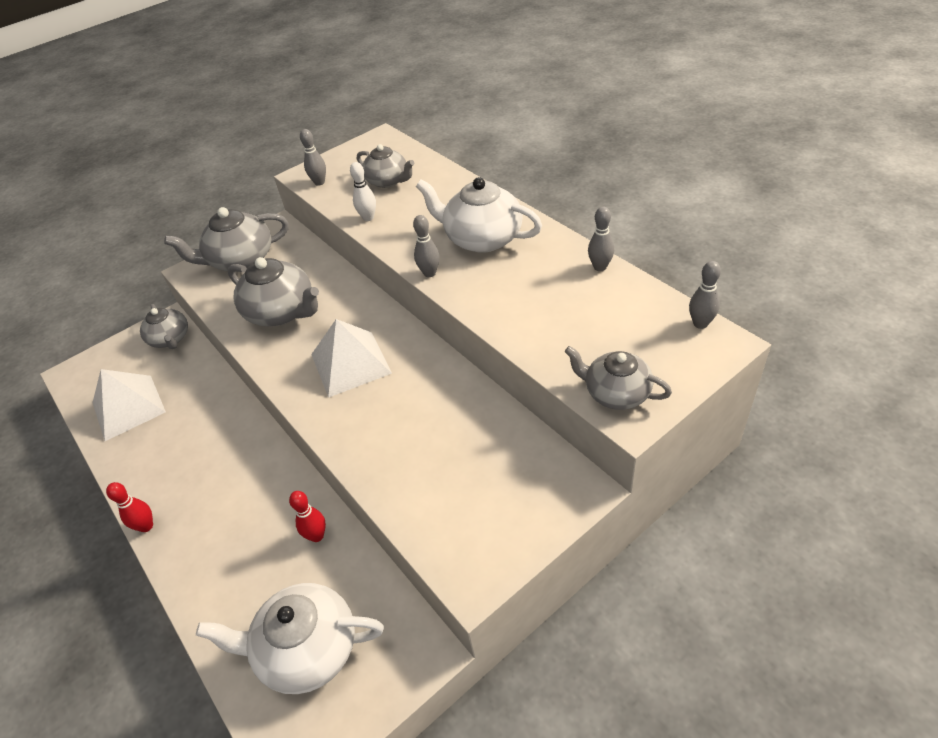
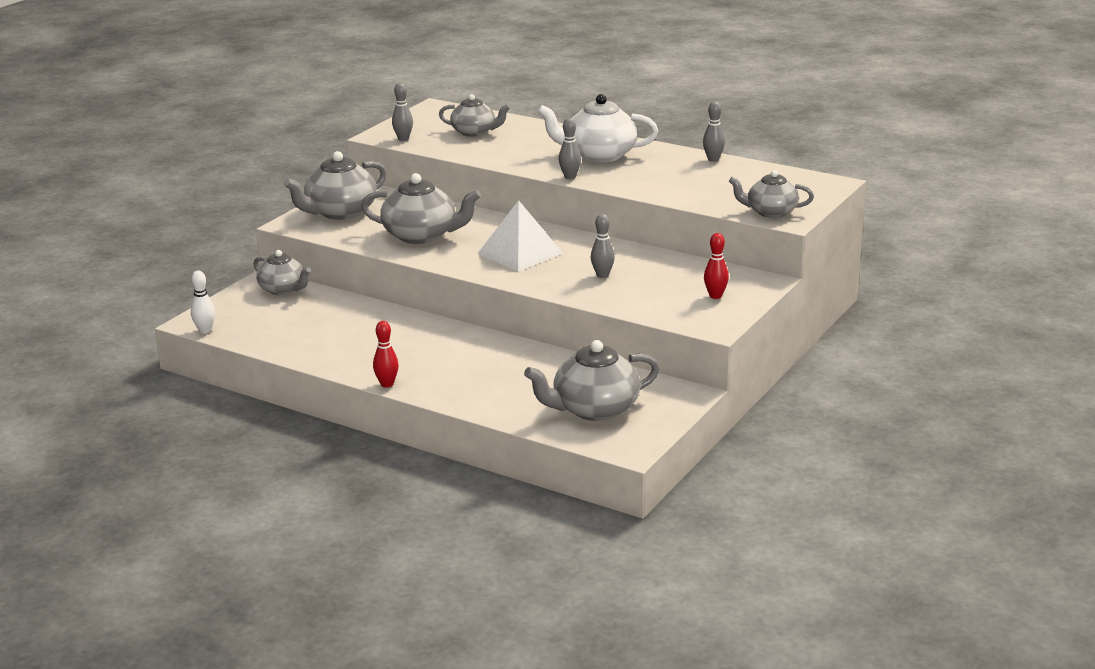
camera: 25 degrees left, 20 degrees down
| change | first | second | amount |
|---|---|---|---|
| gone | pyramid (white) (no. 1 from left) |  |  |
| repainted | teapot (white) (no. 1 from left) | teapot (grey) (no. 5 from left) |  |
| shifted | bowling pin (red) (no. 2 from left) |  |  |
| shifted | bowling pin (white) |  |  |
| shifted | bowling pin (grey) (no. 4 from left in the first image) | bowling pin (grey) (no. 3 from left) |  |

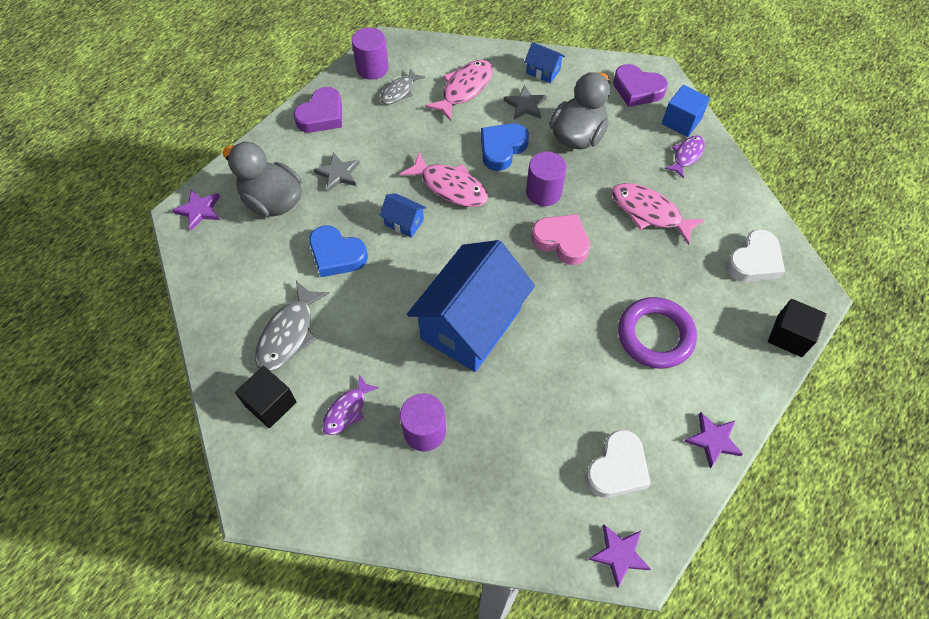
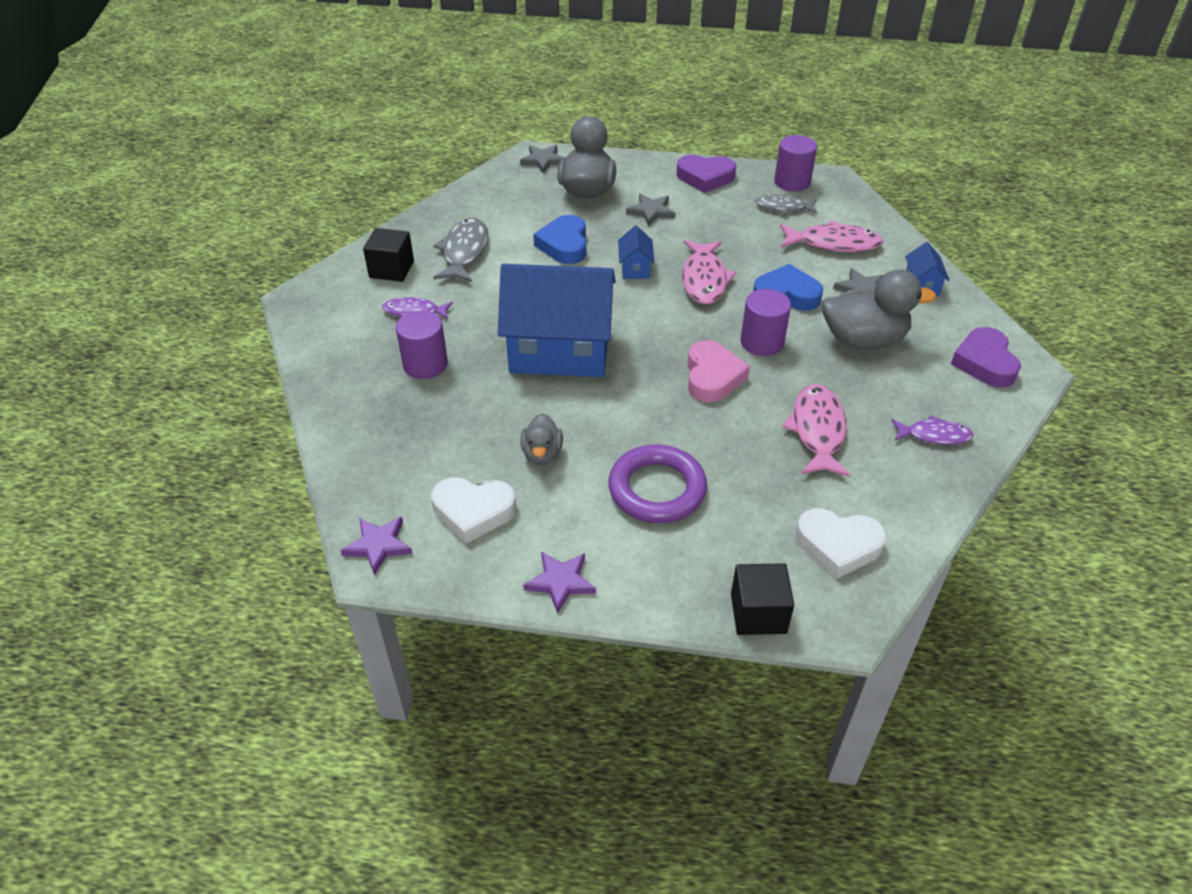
camera: 60 degrees right, 15 degrees down
| change | first | second | amount |
|---|---|---|---|
| repainted | star (purple) (no. 1 from left) | star (grey) (no. 1 from left) |  |
| rotated | fish (grey) (no. 1 from left) |  | 105 degrees clockwise |
| gone | cube (blue) |  |  |
| new |  | duck (grey) (no. 1 from left) |  |

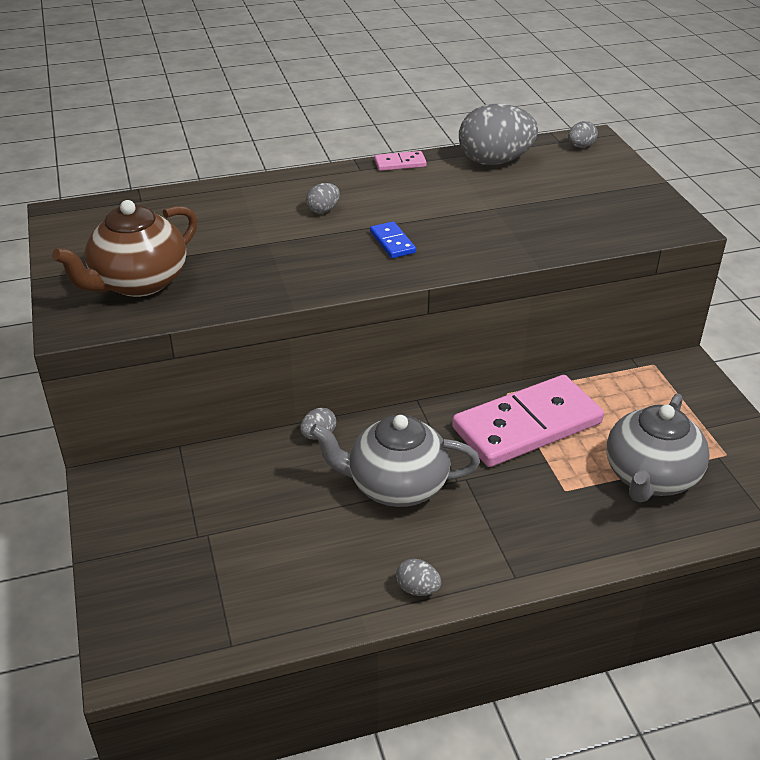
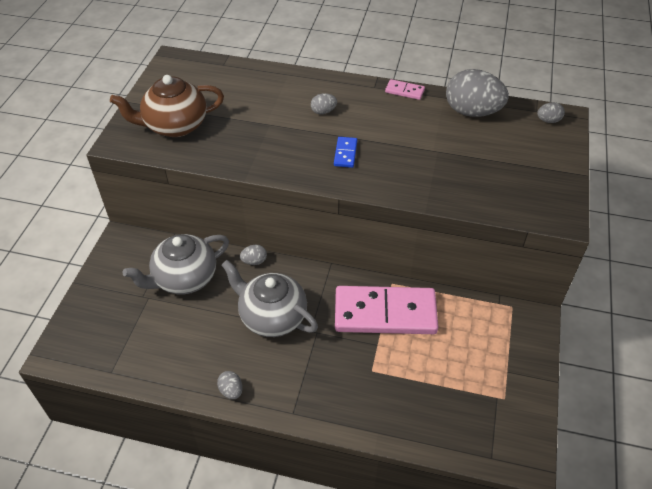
camera: 30 degrees right, 10 degrees up
| change | first | second | amount |
|---|---|---|---|
| shifted | teapot (grey) (no. 2 from left in the first image) | teapot (grey) (no. 1 from left) |  |

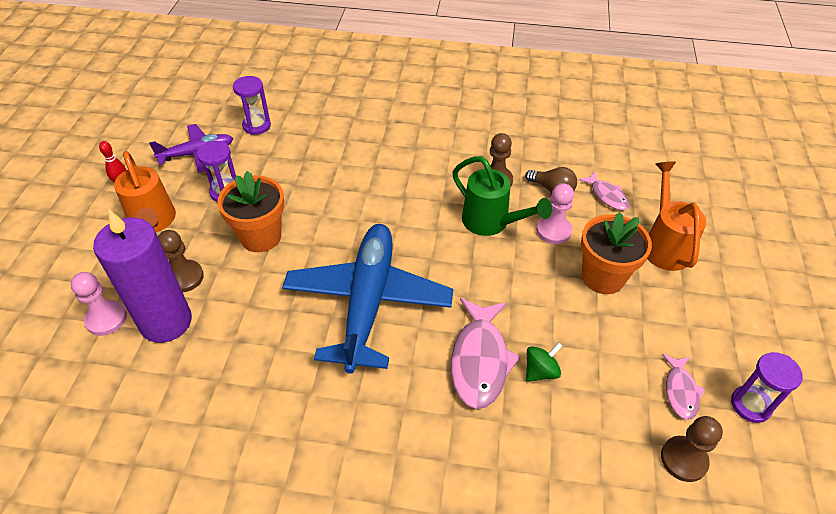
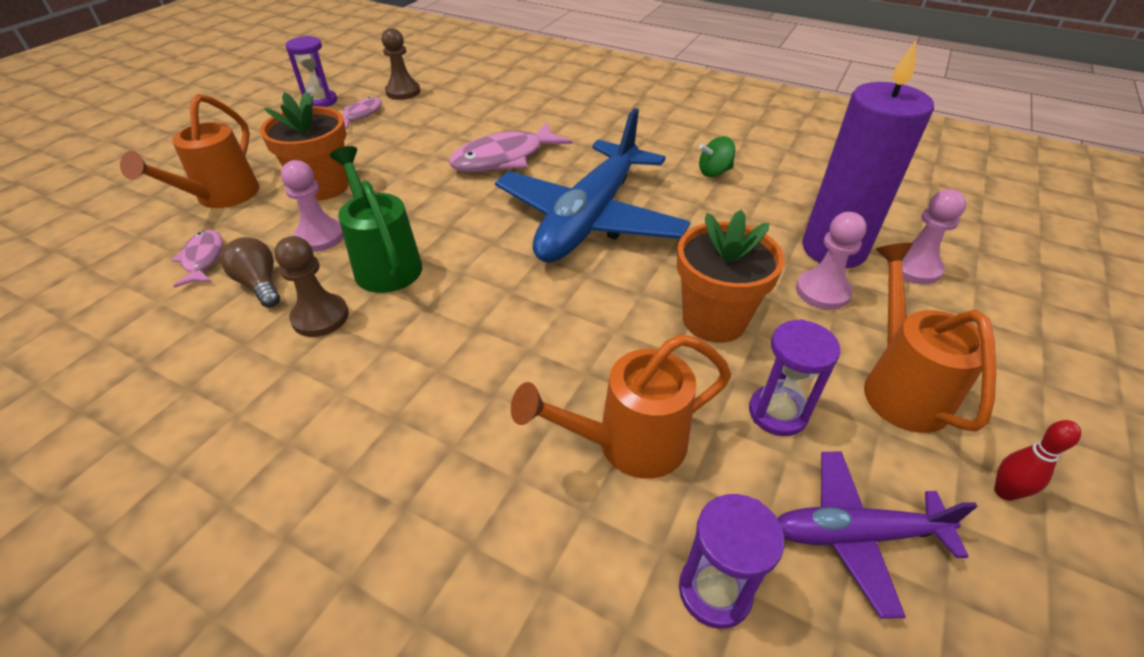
camera: 160 degrees left, 5 degrees down
| change | first | second | amount |
|---|---|---|---|
| repainted | pawn (brown) (no. 1 from left) | pawn (pink) (no. 2 from left) |  |
| rotated | fish (pink) (no. 1 from left in the first image) | fish (pink) (no. 3 from left) | 150 degrees counterclockwise |
| shifted | spinning top (green) |  |  |
| new |  | watering can (orange) (no. 2 from left) |  |

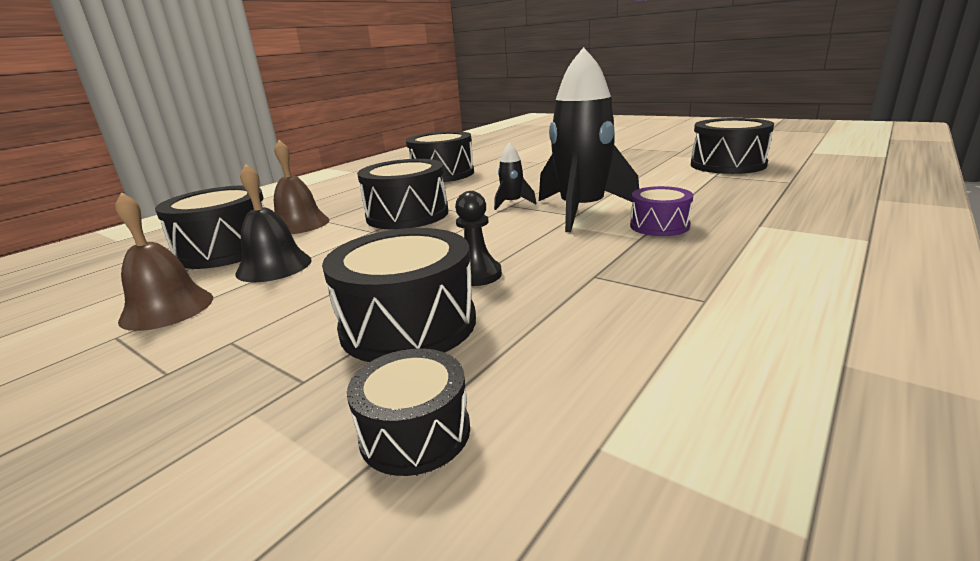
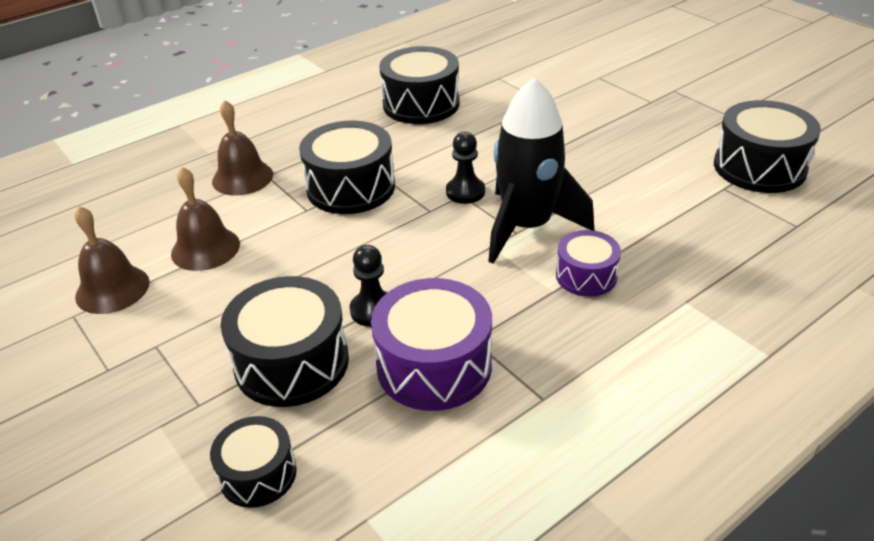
camera: 15 degrees right, 15 degrees up
| change | first | second | amount |
|---|---|---|---|
| gone | drum (black) (no. 1 from left) |  |  |
| repainted | bell (black) | bell (brown) (no. 2 from left) |  |
| swapped | rocket (black) (no. 1 from left) | pawn (black) (no. 2 from left) |  |
| new |  | drum (purple) (no. 1 from left) |  |

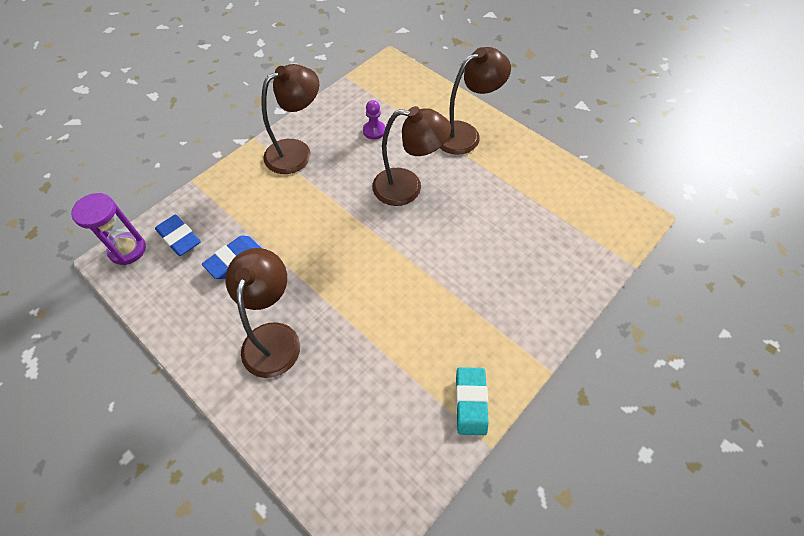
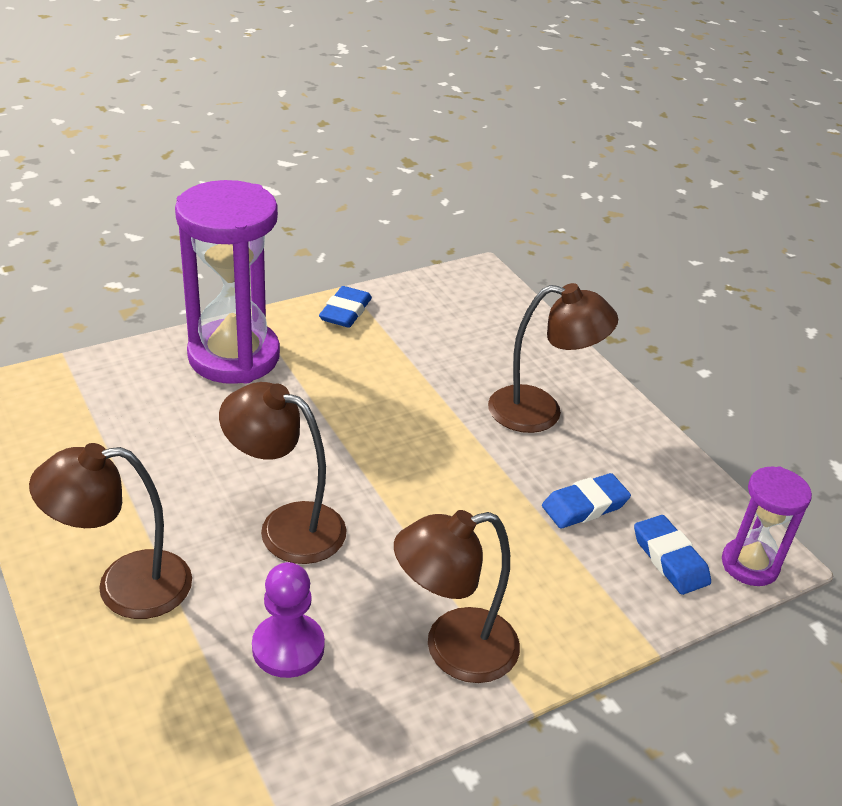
camera: 165 degrees left, 20 degrees down
| change | first | second | amount |
|---|---|---|---|
| rotated | lamp (brown) (no. 1 from left in the first image) | lamp (brown) (no. 4 from left) | 105 degrees counterclockwise |
| scaled | pawn (purple) |  | x1.51 |
| repainted | eraser (turquoise) | eraser (blue) (no. 1 from left) |  |
| new |  | hourglass (purple) (no. 1 from left) |  |

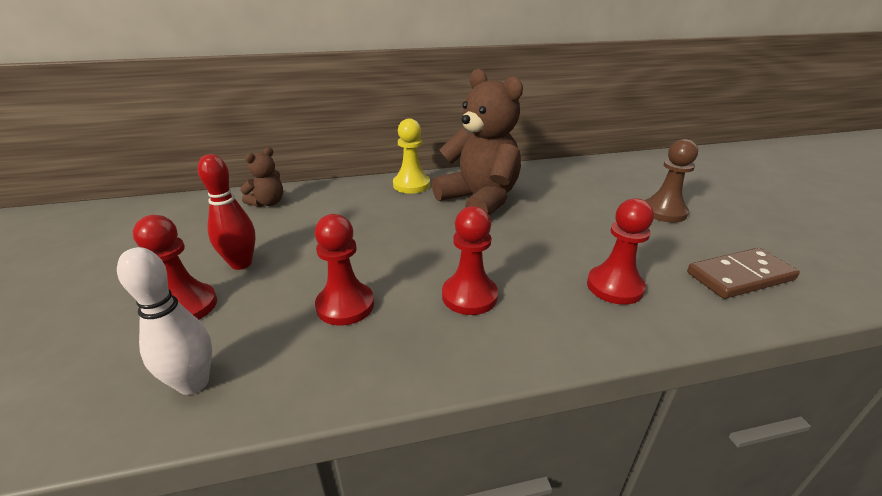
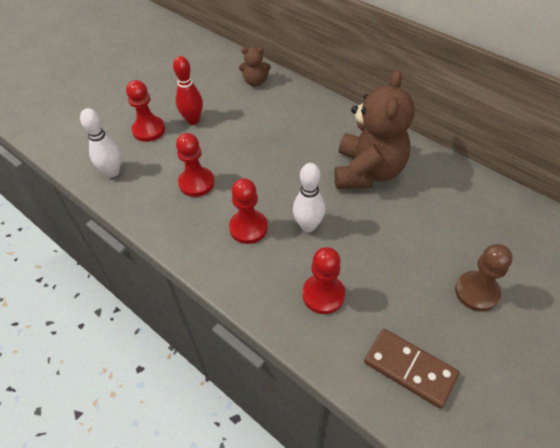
camera: 55 degrees right, 20 degrees up
| change | first | second | amount |
|---|---|---|---|
| gone | pawn (yellow) |  |  |
| new |  | bowling pin (white) (no. 2 from left) |  |

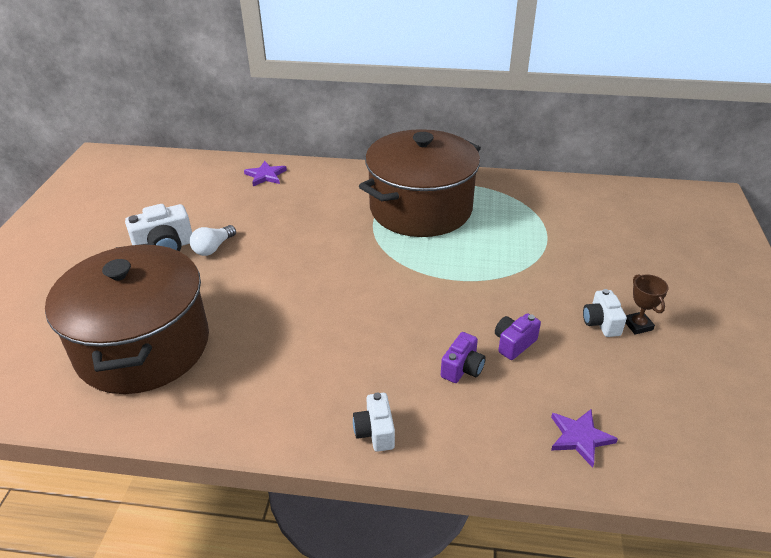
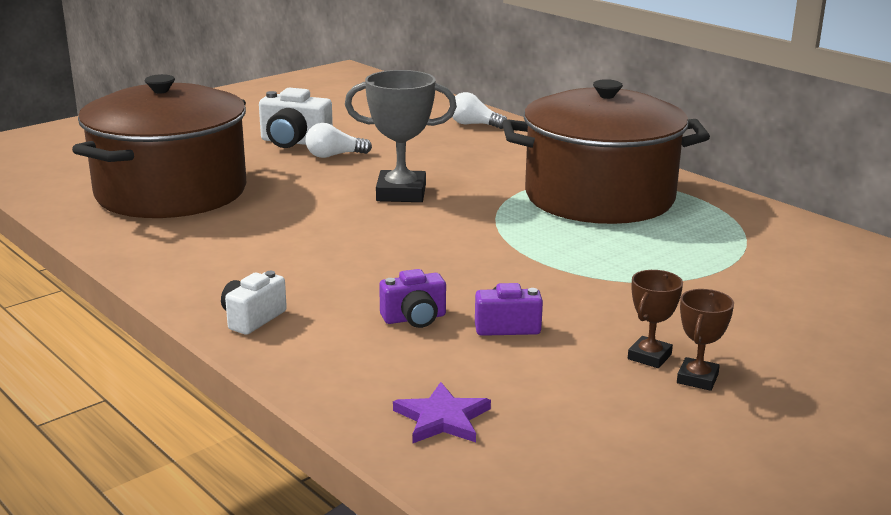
camera: 40 degrees right, 15 degrees down
| change | first | second | amount |
|---|---|---|---|
| swapped | star (purple) (no. 1 from left) | light bulb (white) (no. 2 from left) |  |
| swapped | camera (white) (no. 3 from left) | trophy (brown) (no. 1 from left) |  |
| new |  | trophy (grey) |  |

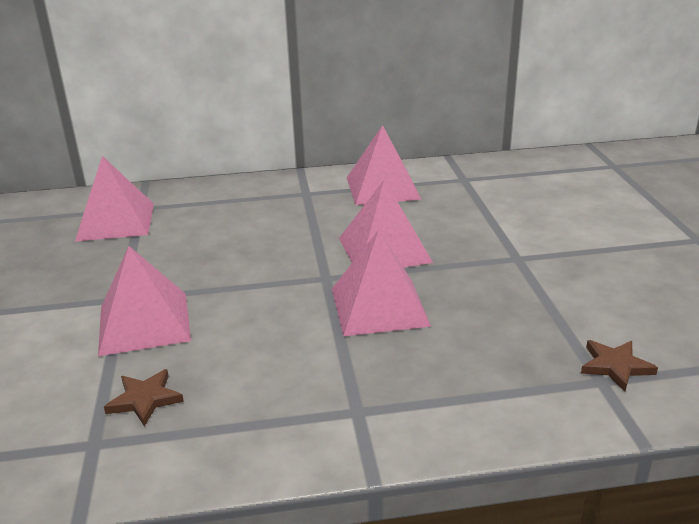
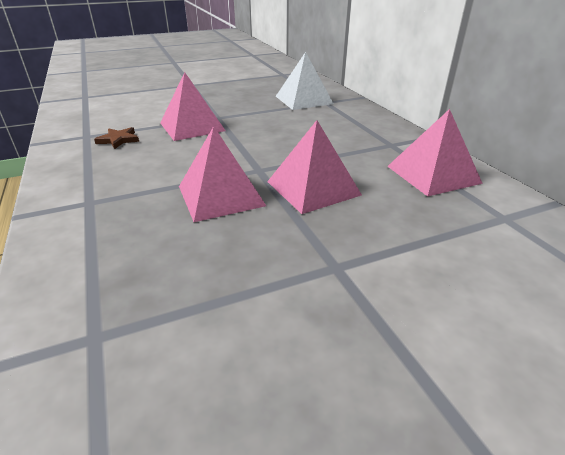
camera: 75 degrees right, 5 degrees up
| change | first | second | amount |
|---|---|---|---|
| repainted | pyramid (pink) (no. 1 from left) | pyramid (white) |  |
| gone | star (brown) (no. 2 from left) |  |  |

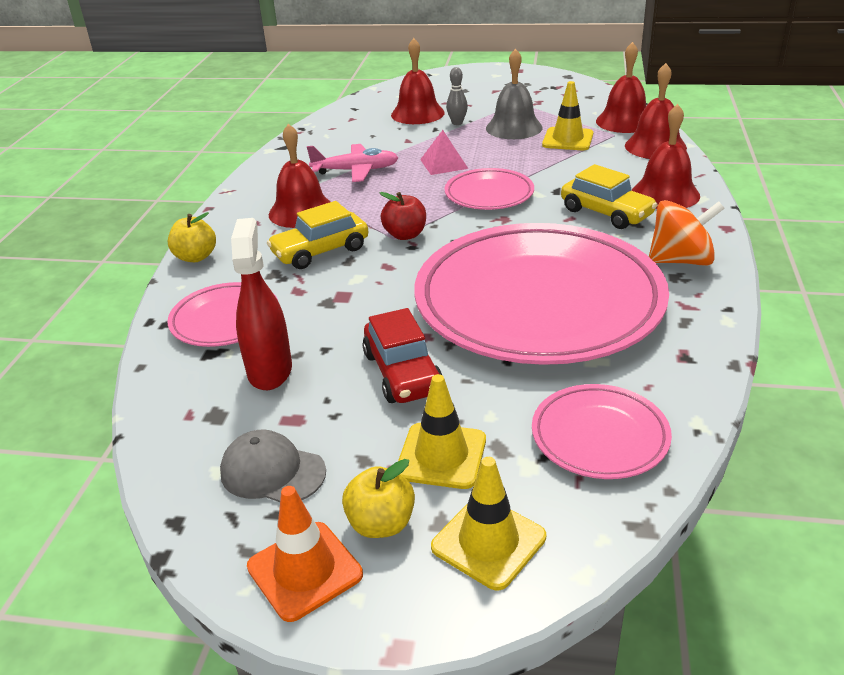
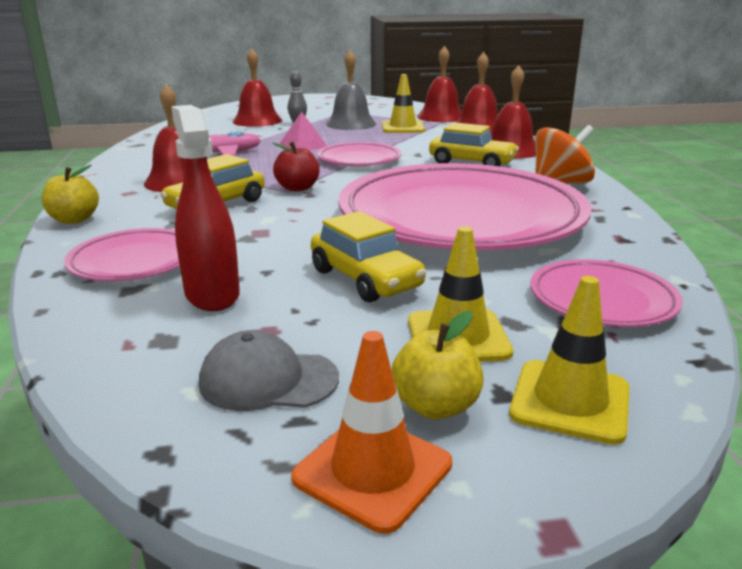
camera: 20 degrees left, 10 degrees down
| change | first | second | amount |
|---|---|---|---|
| repainted | car (red) | car (yellow) (no. 2 from left) |  |

